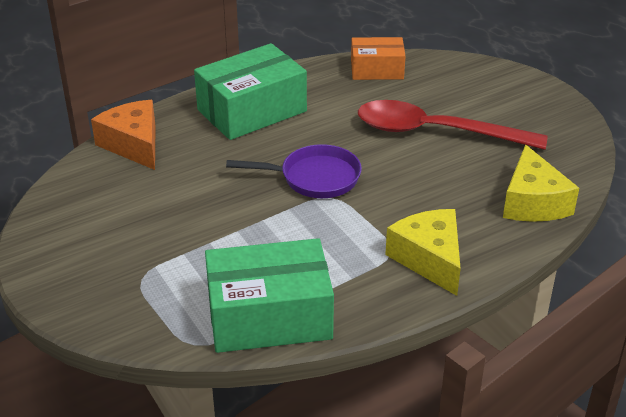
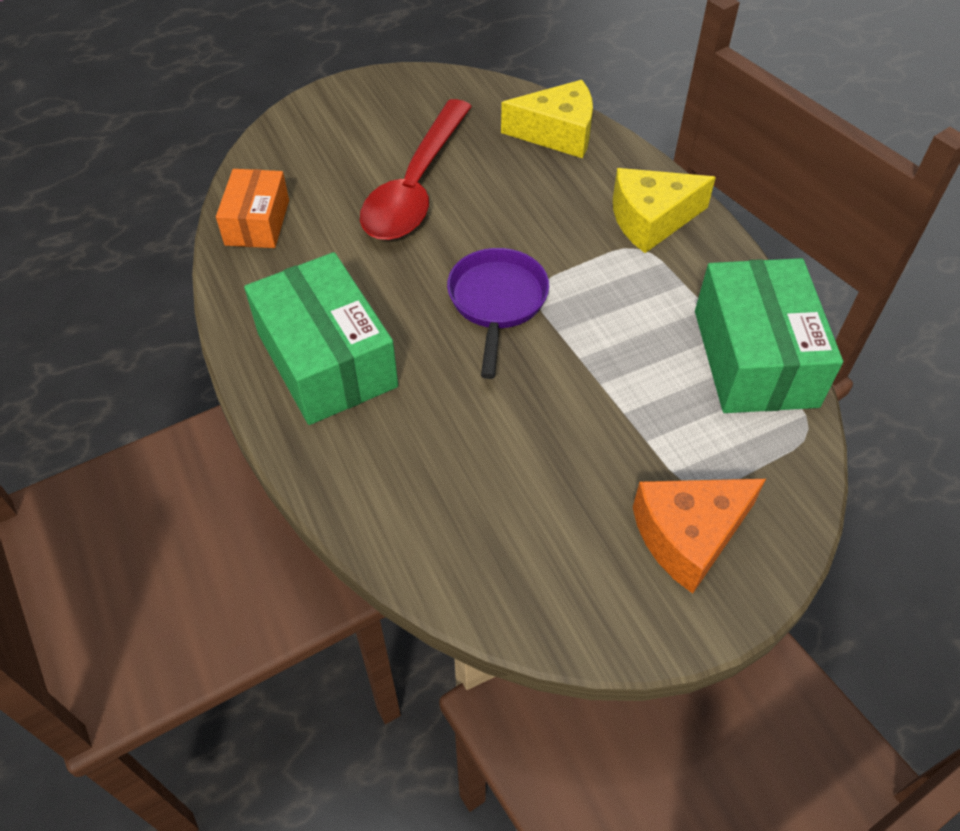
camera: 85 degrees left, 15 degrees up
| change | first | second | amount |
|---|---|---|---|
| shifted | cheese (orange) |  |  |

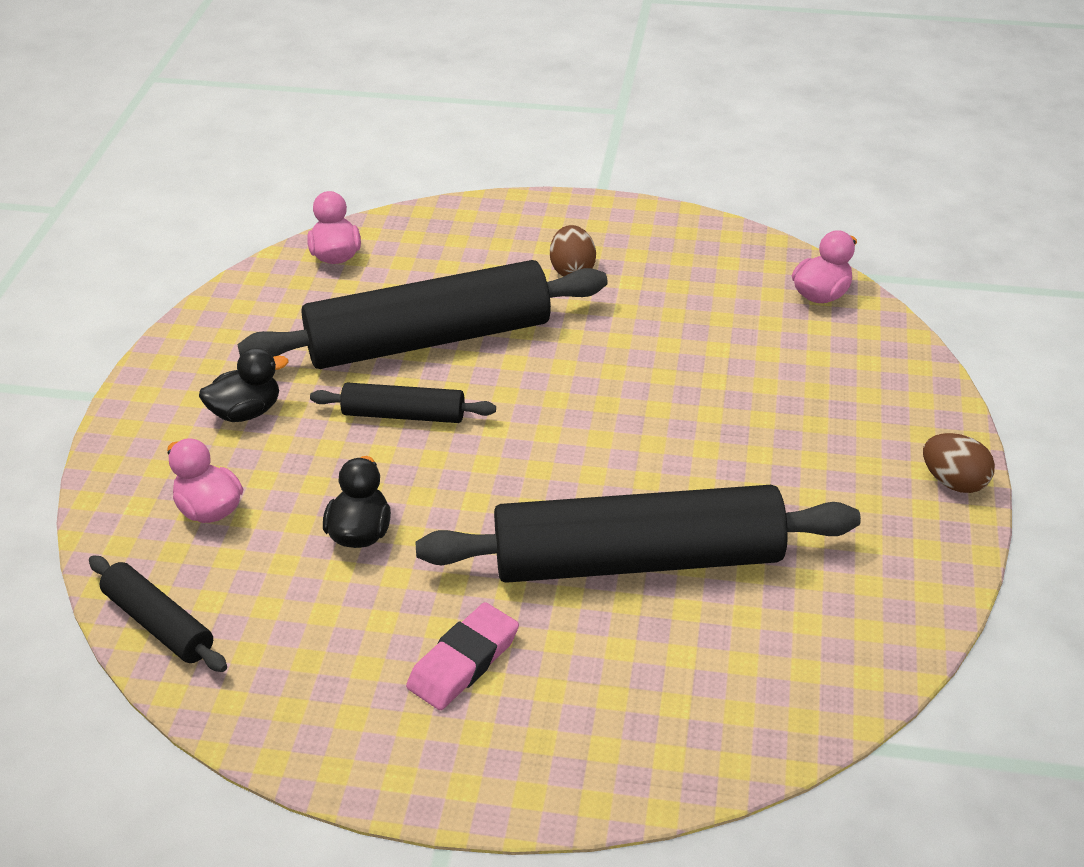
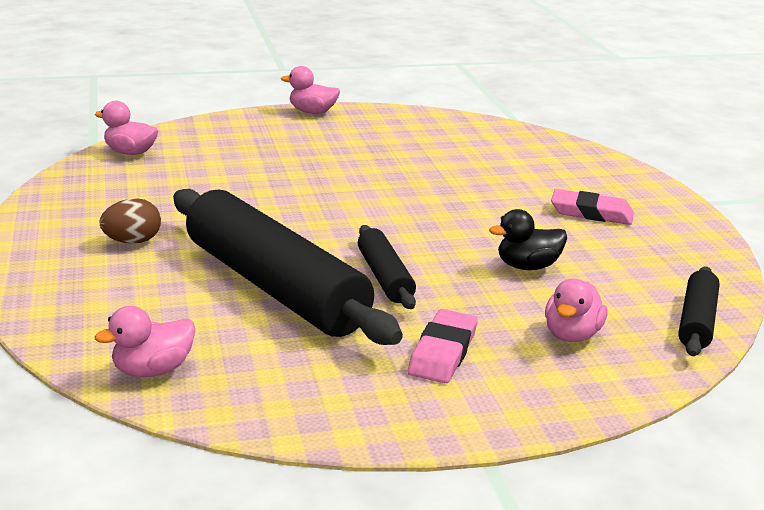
camera: 115 degrees left, 15 degrees down
| change | first | second | amount |
|---|---|---|---|
| swapped | duck (black) (no. 1 from left) | eraser (pink) (no. 1 from left) |  |
| gone | rolling pin (black) (no. 4 from left) |  |  |
| swapped | egg (brown) (no. 2 from left) | duck (pink) (no. 3 from left) |  |

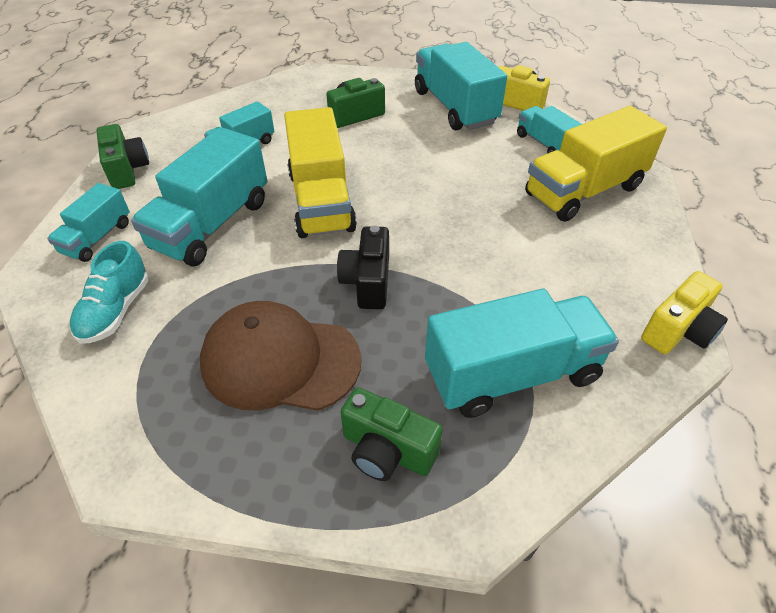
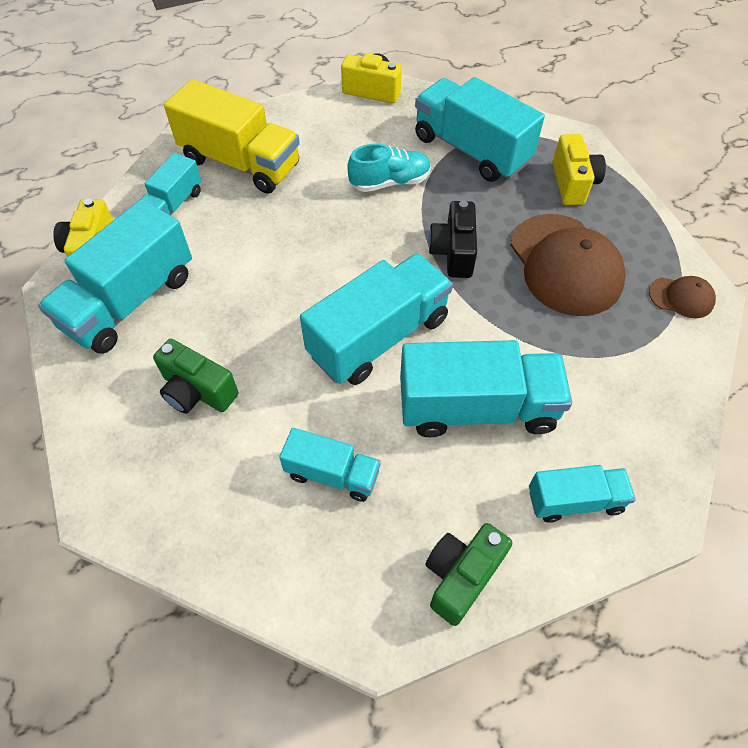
camera: 120 degrees left, 10 degrees up
| change | first | second | amount |
|---|---|---|---|
| shifted | shoe (turquoise) |  |  |
| repainted | truck (yellow) (no. 1 from left) | truck (turquoise) (no. 4 from left) |  |
| rotated | camera (black) |  | 120 degrees clockwise |
| repainted | camera (green) (no. 3 from left) | camera (yellow) (no. 3 from left) |  |
| new |  | cap (brown) (no. 2 from left) |  |

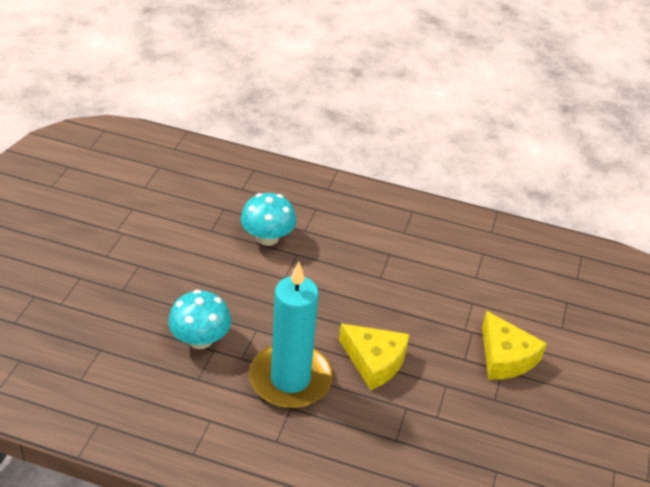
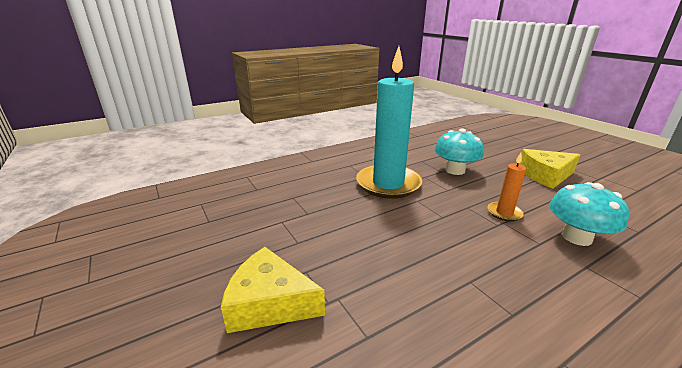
camera: 135 degrees right, 15 degrees down
| change | first | second | amount |
|---|---|---|---|
| shifted | cheese (yellow) (no. 1 from left in the first image) | cheese (yellow) (no. 2 from left) |  |
| new |  | candle (orange) |  |

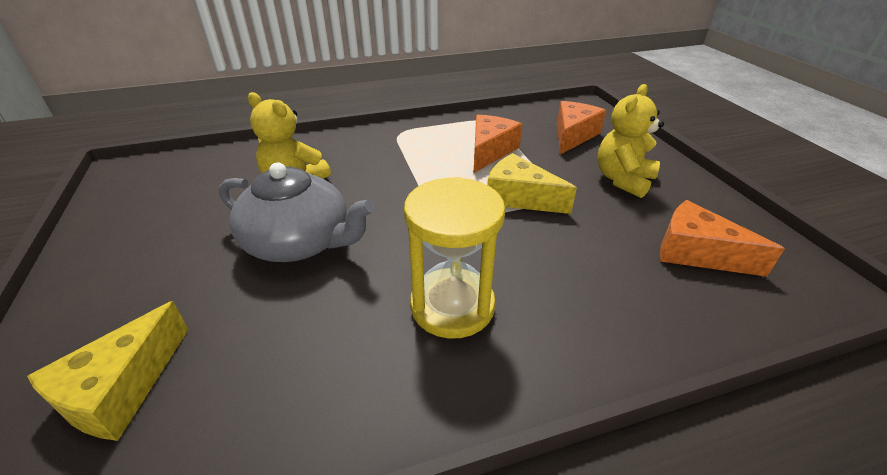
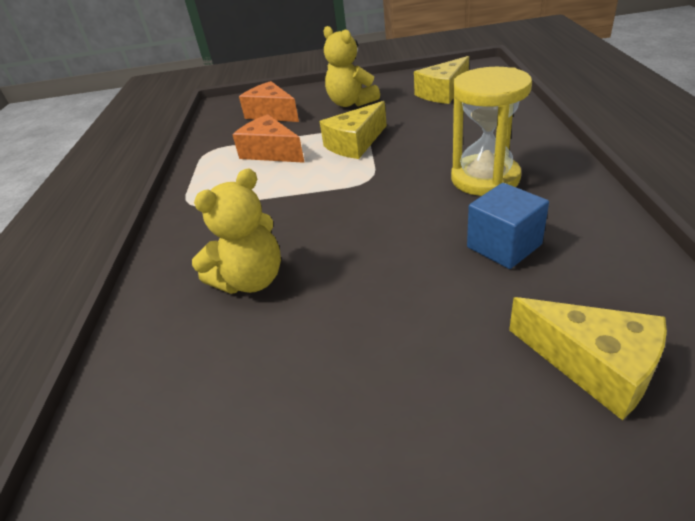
camera: 70 degrees left, 0 degrees up
| change | first | second | amount |
|---|---|---|---|
| gone | teapot (grey) |  |  |
| repainted | cheese (orange) (no. 3 from left) | cheese (yellow) (no. 2 from left) |  |
| new |  | cube (blue) |  |

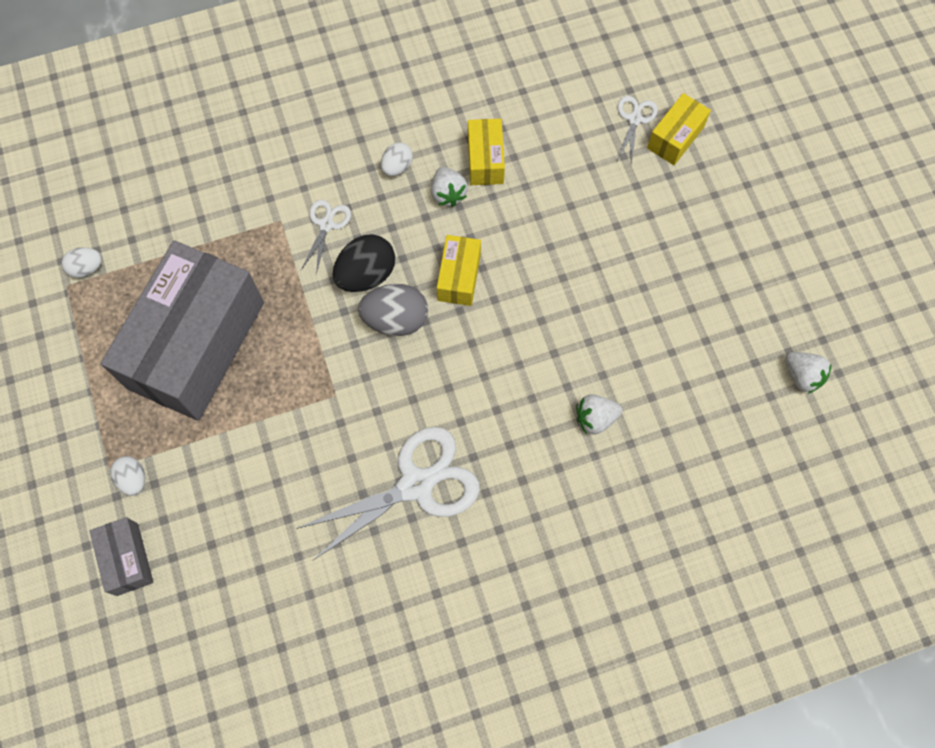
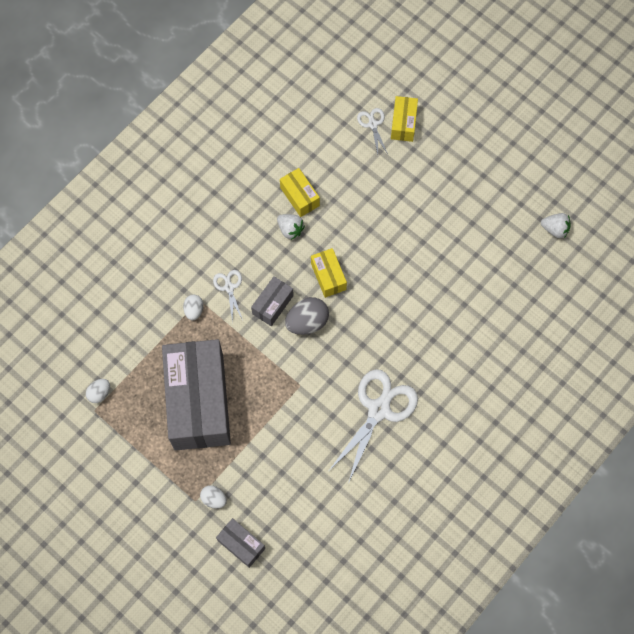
camera: 30 degrees left, 0 degrees up
| change | first | second | amount |
|---|---|---|---|
| swapped | egg (black) | box (grey) (no. 3 from left) |  |
| shifted | egg (white) (no. 3 from left in the first image) | egg (white) (no. 2 from left) |  |
| gone | strawberry (white) (no. 2 from left) |  |  |

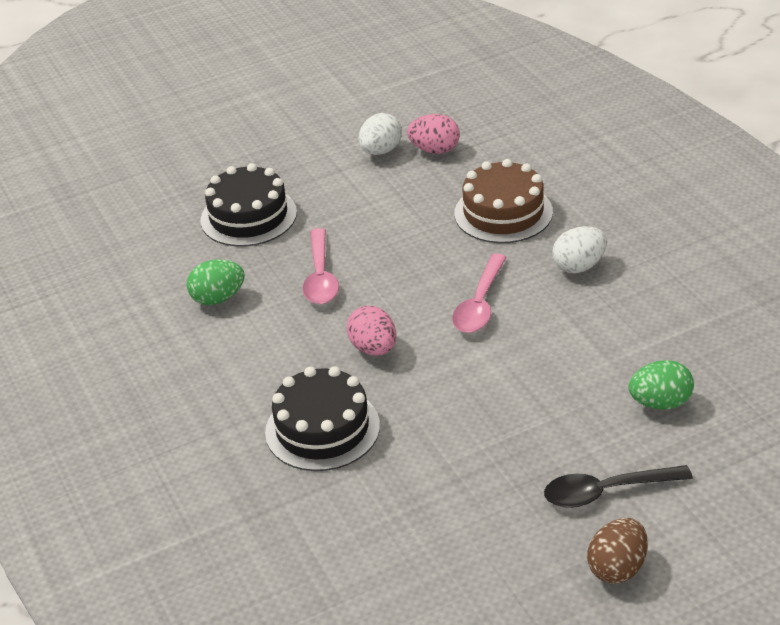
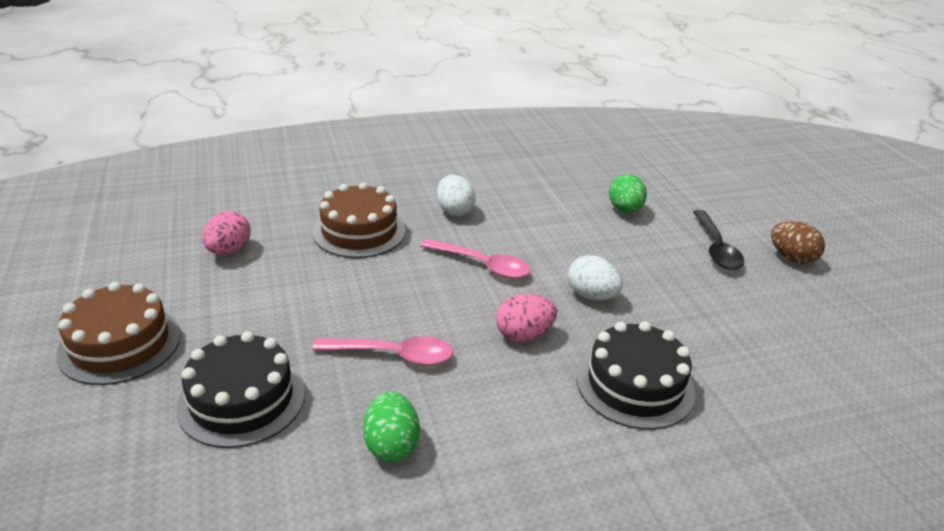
camera: 85 degrees left, 5 degrees down
| change | first | second | amount |
|---|---|---|---|
| shifted | egg (white) (no. 1 from left in the first image) | egg (white) (no. 2 from left) |  |
| new |  | cake (brown) (no. 1 from left) |  |

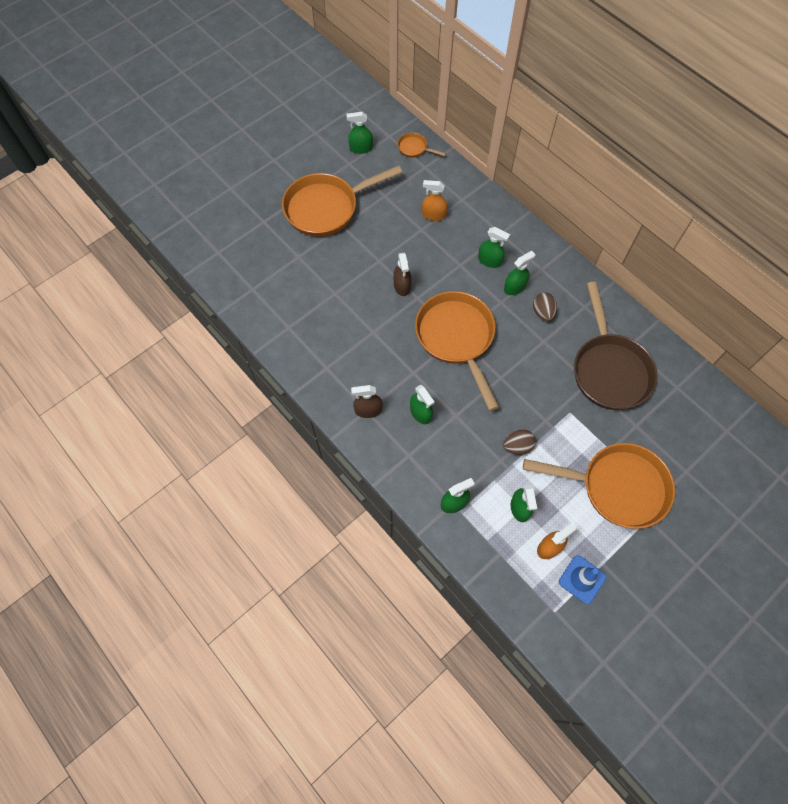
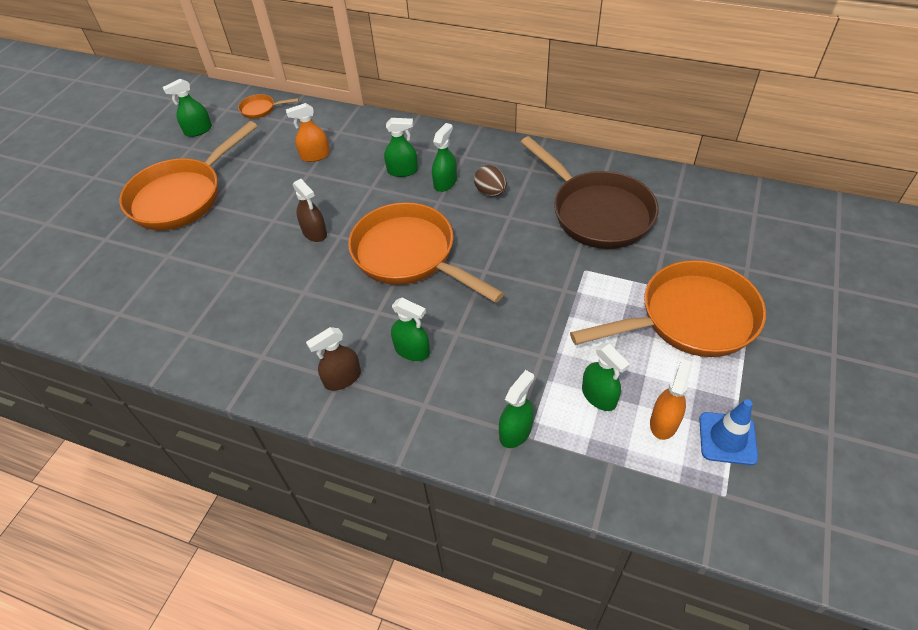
camera: 25 degrees left, 15 degrees down
| change | first | second | amount |
|---|---|---|---|
| gone | egg (brown) (no. 1 from left) |  |  |

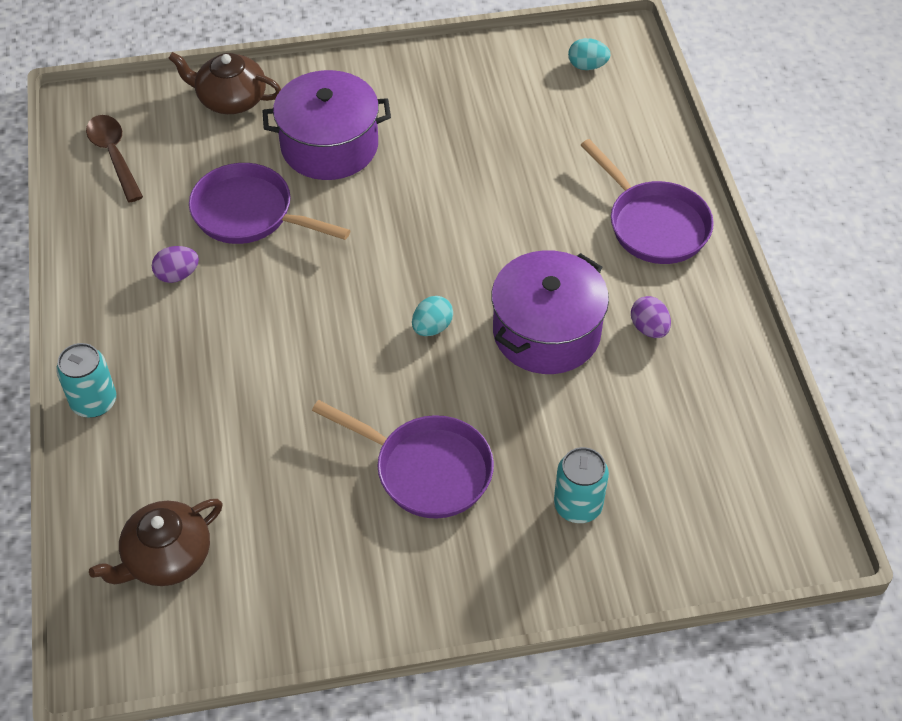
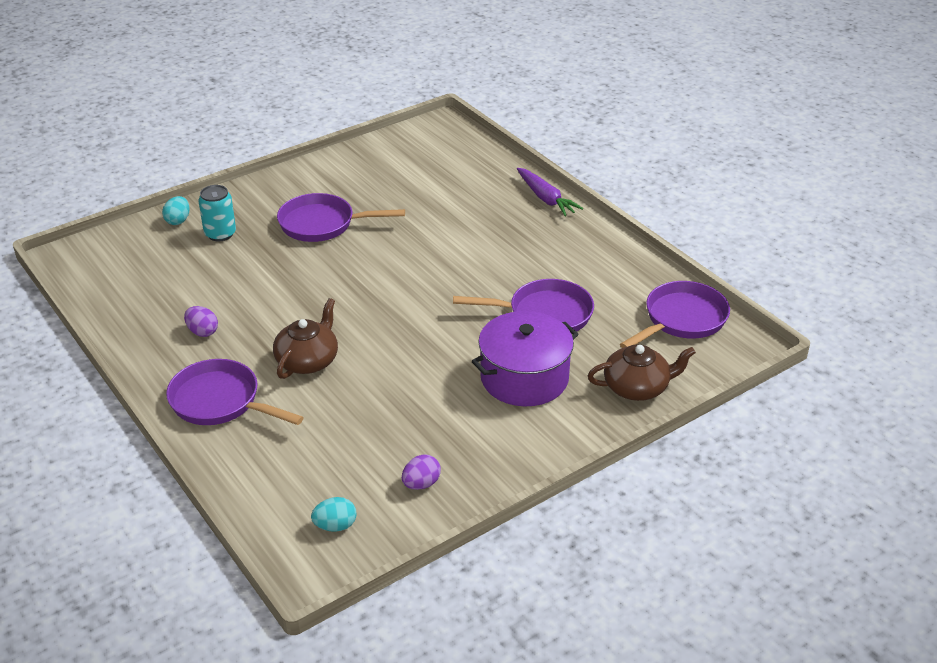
camera: 155 degrees right, 15 degrees down
| change | first | second | amount |
|---|---|---|---|
| swapped | can (turquoise) (no. 1 from left) | carrot (purple) |  |
| swapped | spoon (brown) | pan (purple) (no. 4 from left) |  |
| shifted | teapot (brown) (no. 1 from left) |  |  |
| shifted | egg (purple) (no. 1 from left in the first image) | egg (purple) (no. 2 from left) |  |
| shifted | egg (turquoise) (no. 1 from left) |  |  |
| gone | pot (purple) (no. 2 from left) |  |  |

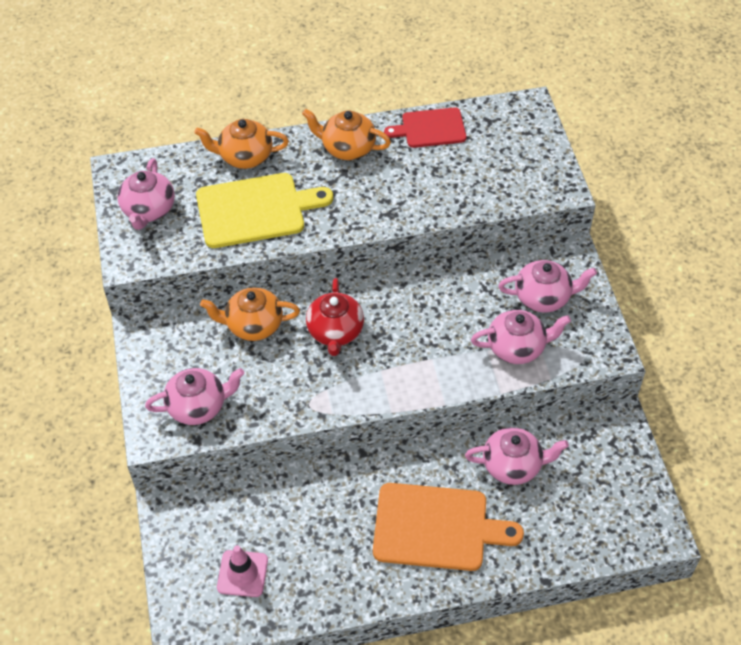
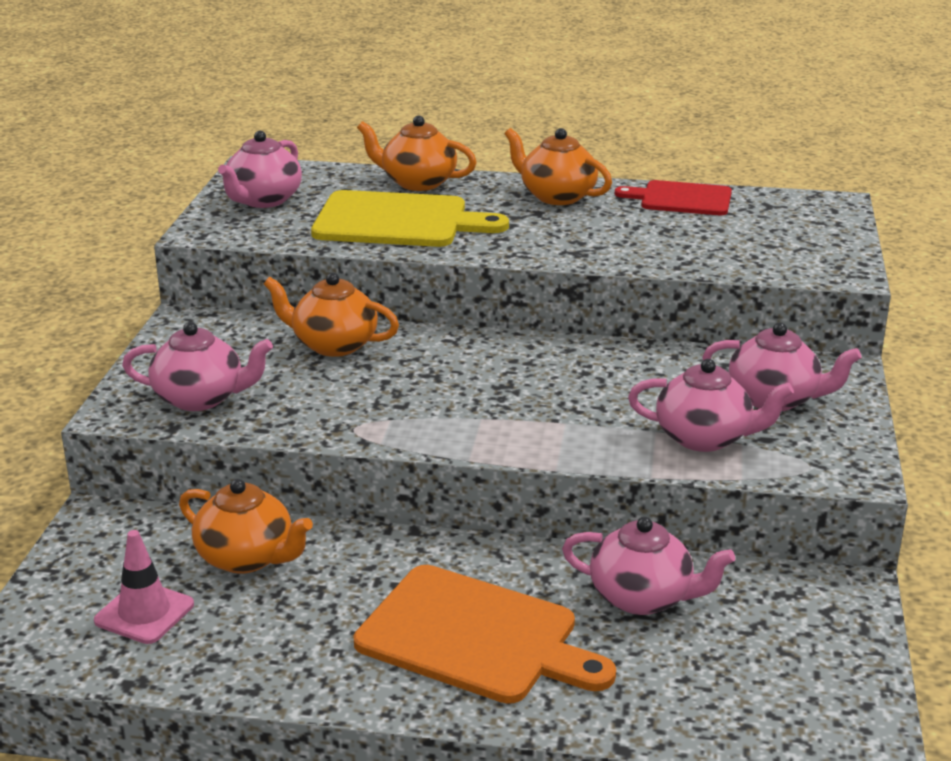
camera: 20 degrees right, 25 degrees down
| change | first | second | amount |
|---|---|---|---|
| gone | teapot (red) |  |  |
| new |  | teapot (orange) (no. 1 from left) |  |

